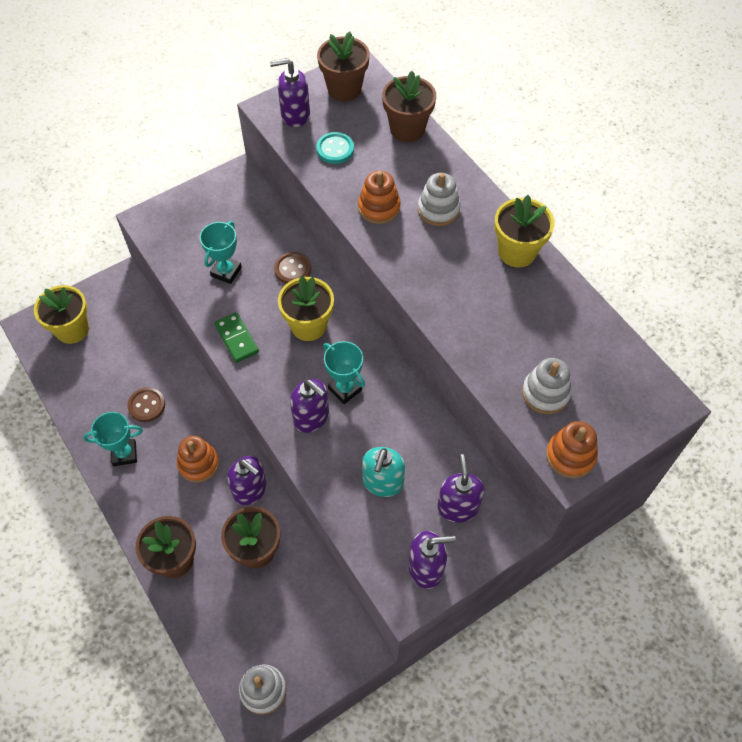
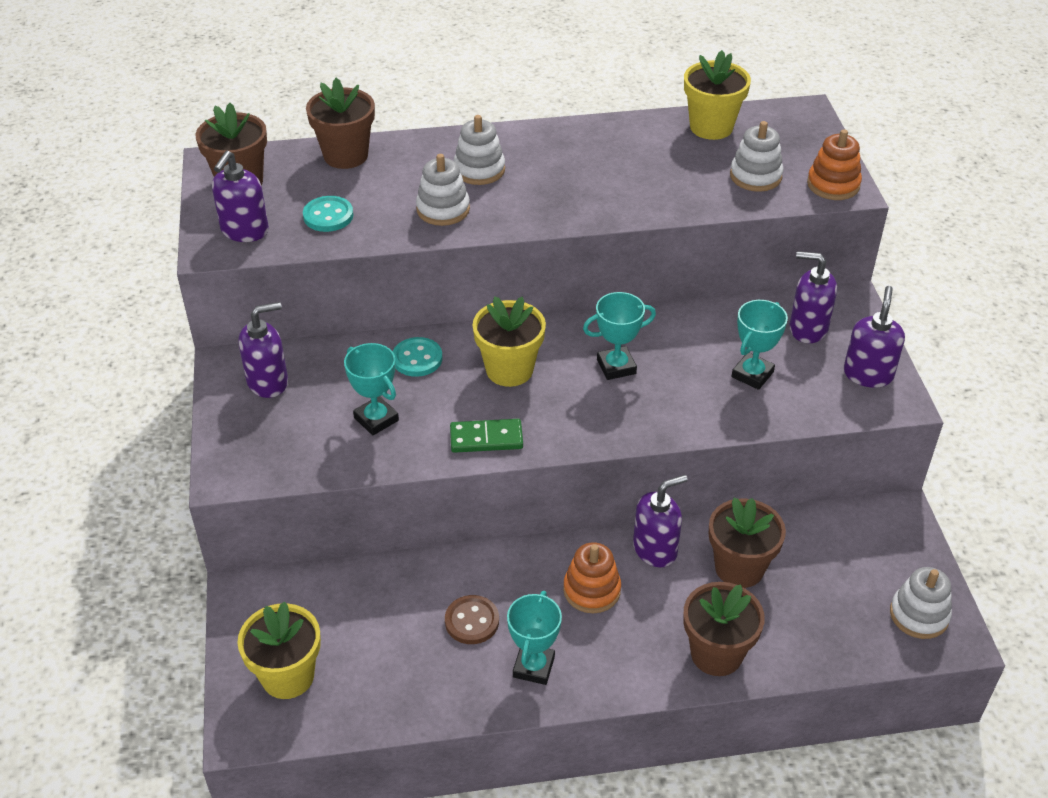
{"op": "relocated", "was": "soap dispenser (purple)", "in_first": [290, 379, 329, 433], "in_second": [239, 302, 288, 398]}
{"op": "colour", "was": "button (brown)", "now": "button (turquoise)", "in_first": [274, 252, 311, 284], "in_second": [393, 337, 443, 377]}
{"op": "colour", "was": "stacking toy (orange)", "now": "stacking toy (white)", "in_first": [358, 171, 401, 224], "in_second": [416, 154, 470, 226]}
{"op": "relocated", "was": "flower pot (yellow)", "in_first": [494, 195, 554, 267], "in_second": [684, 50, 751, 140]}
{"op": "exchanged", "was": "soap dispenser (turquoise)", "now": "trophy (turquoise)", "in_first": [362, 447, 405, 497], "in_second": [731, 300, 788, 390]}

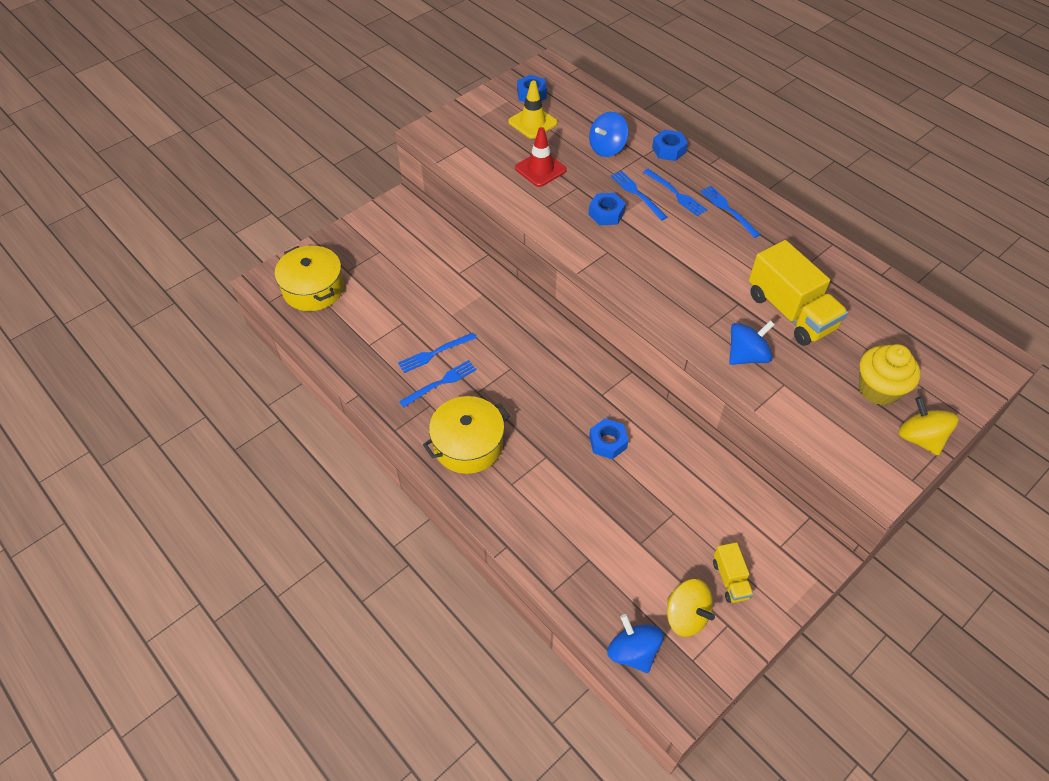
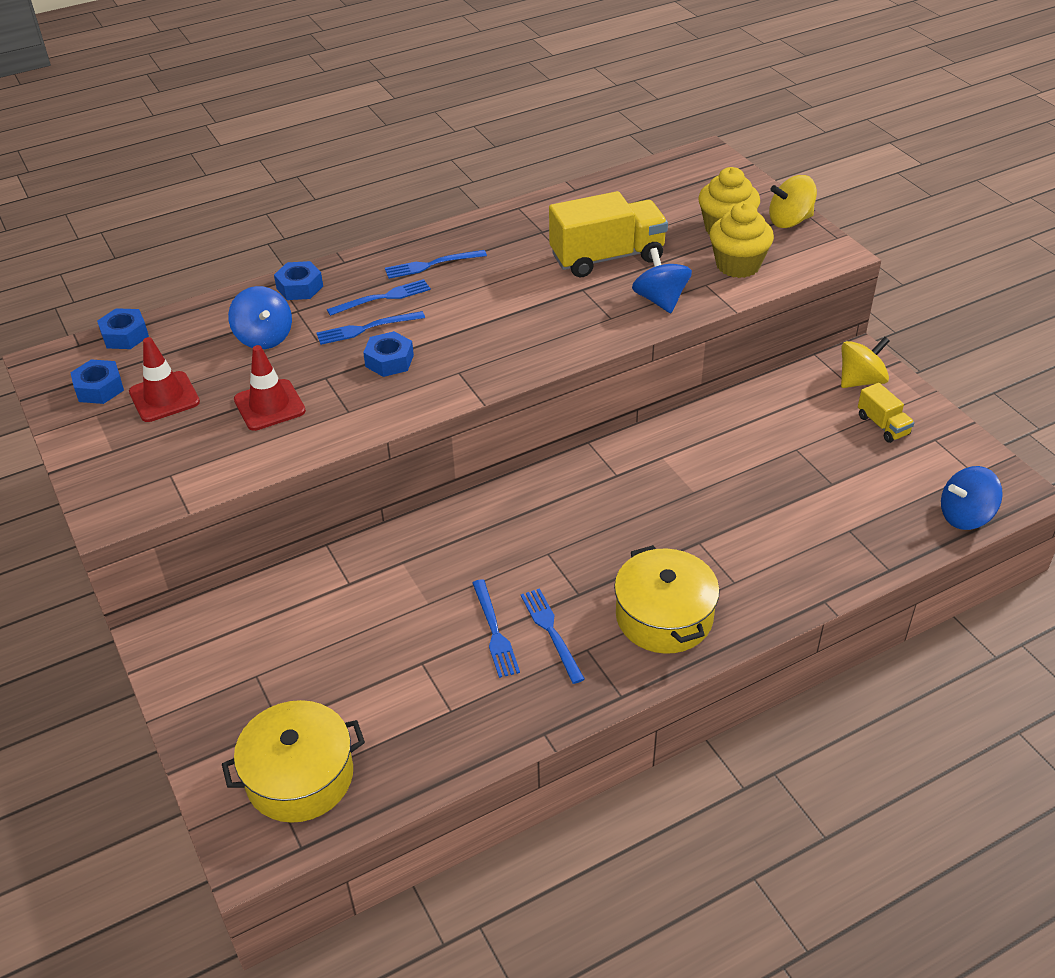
{"op": "relocated", "was": "nut (blue)", "in_first": [589, 418, 628, 459], "in_second": [97, 308, 149, 349]}
{"op": "colour", "was": "traffic cone (yellow)", "now": "traffic cone (red)", "in_first": [508, 81, 558, 139], "in_second": [129, 337, 200, 422]}
{"op": "appeared", "now": "cupcake (yellow)", "in_second": [710, 202, 774, 278]}
{"op": "relocated", "was": "spinning top (yellow)", "in_first": [667, 579, 715, 637], "in_second": [841, 337, 890, 388]}
{"op": "spun", "was": "truck (yellow)", "in_first": [713, 542, 754, 603], "in_second": [858, 383, 914, 443], "clockwise": 60}

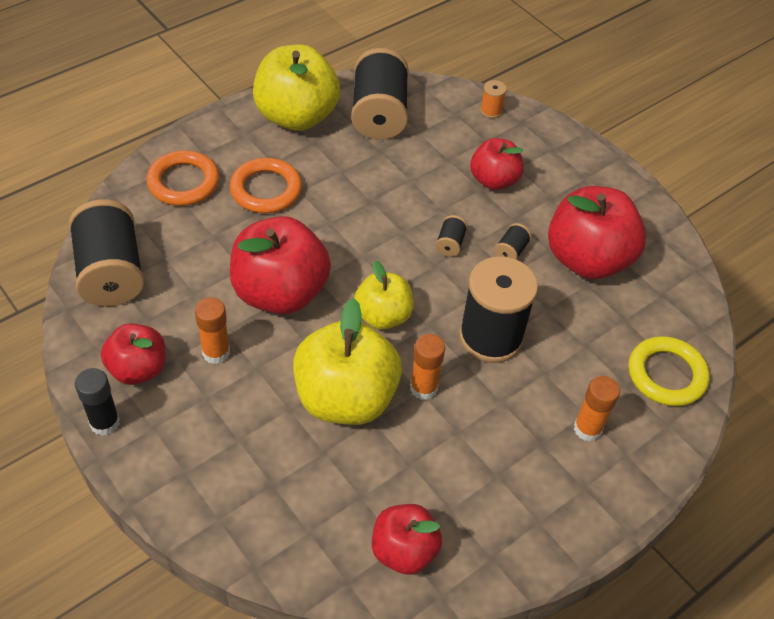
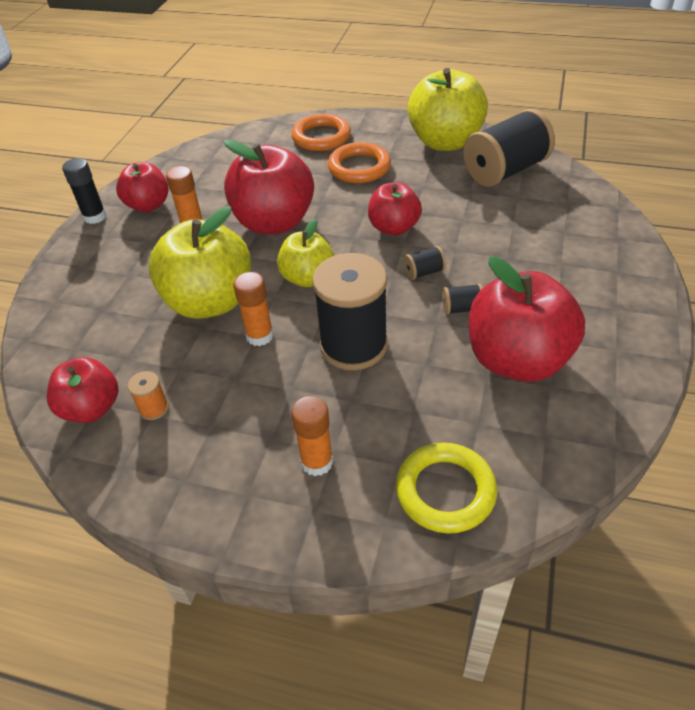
{"op": "relocated", "was": "spool (orange)", "in_first": [480, 80, 507, 118], "in_second": [128, 371, 169, 420]}
{"op": "relocated", "was": "apple (red)", "in_first": [470, 138, 524, 190], "in_second": [368, 182, 422, 236]}
{"op": "missing", "was": "spool (black)", "in_first": [69, 199, 144, 307]}

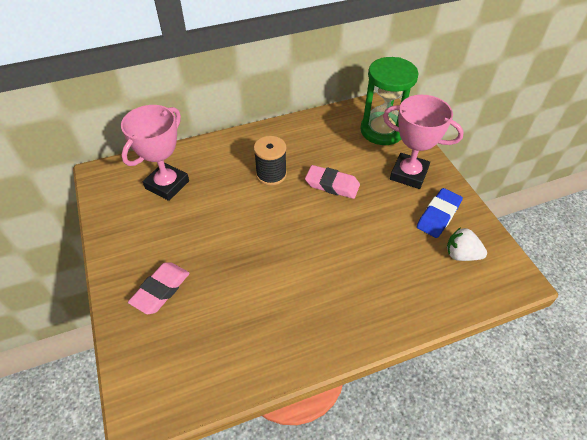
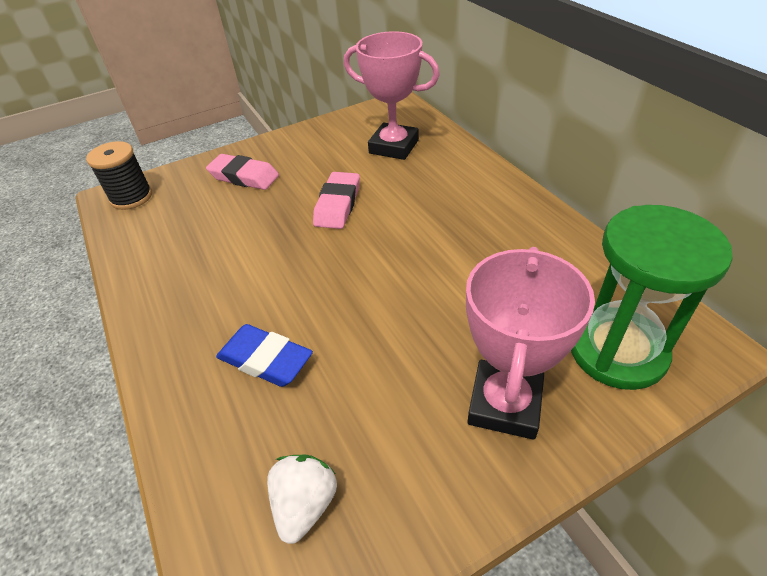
{"op": "relocated", "was": "spool (black)", "in_first": [254, 136, 287, 186], "in_second": [86, 141, 152, 210]}
{"op": "relocated", "was": "eraser (blue)", "in_first": [417, 188, 463, 238], "in_second": [216, 324, 313, 387]}
{"op": "relocated", "was": "eraser (pink)", "in_first": [305, 165, 360, 199], "in_second": [313, 172, 360, 229]}

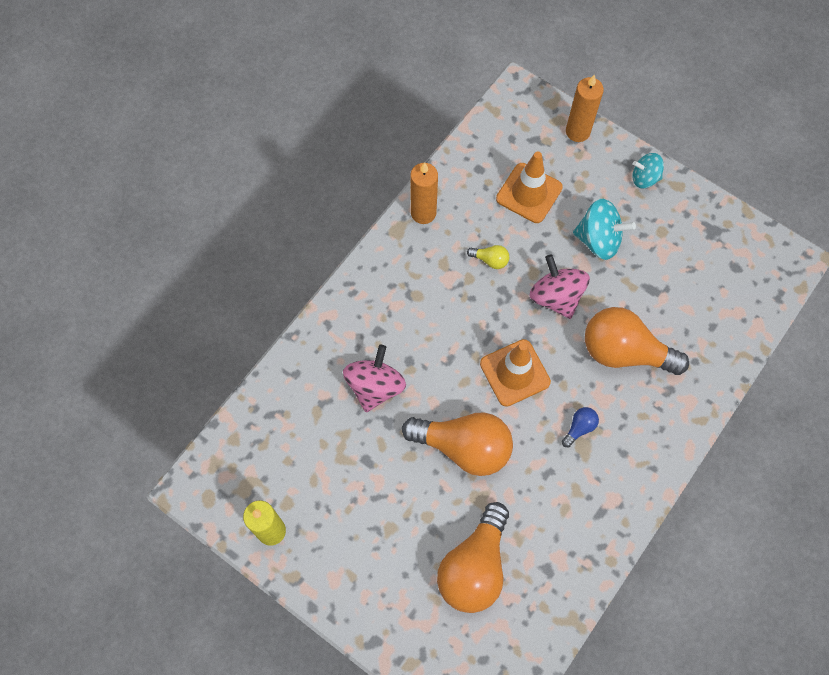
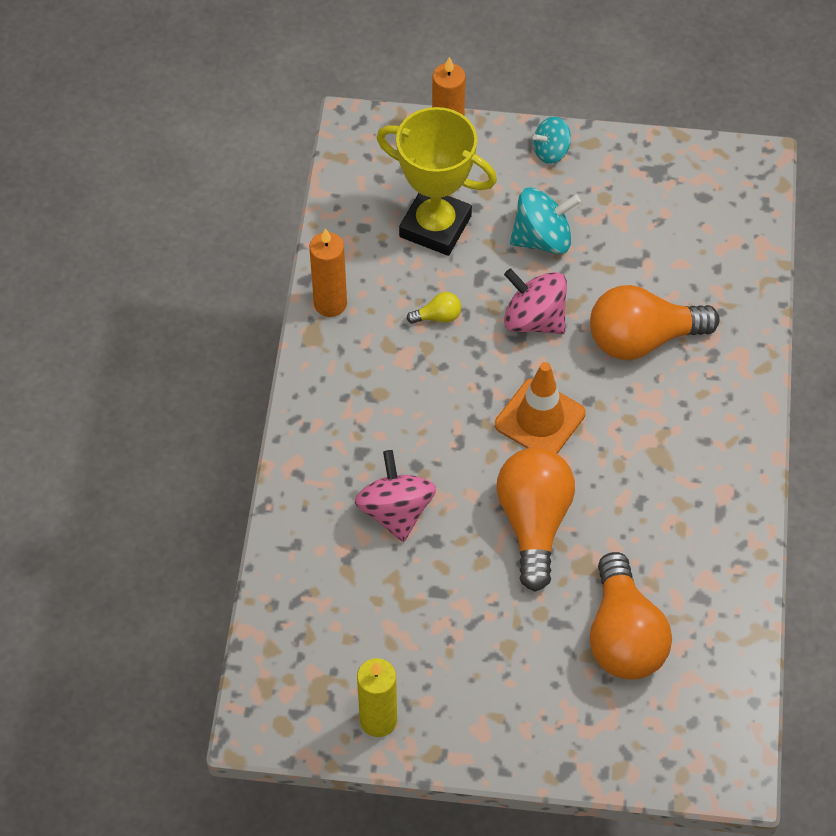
{"op": "exchanged", "was": "traffic cone (orange)", "now": "trophy (yellow)", "in_first": [496, 151, 563, 223], "in_second": [377, 107, 497, 256]}
{"op": "spun", "was": "light bulb (orange)", "in_first": [402, 413, 513, 476], "in_second": [496, 447, 575, 592], "clockwise": -75}
{"op": "missing", "was": "light bulb (blue)", "in_first": [562, 407, 599, 447]}

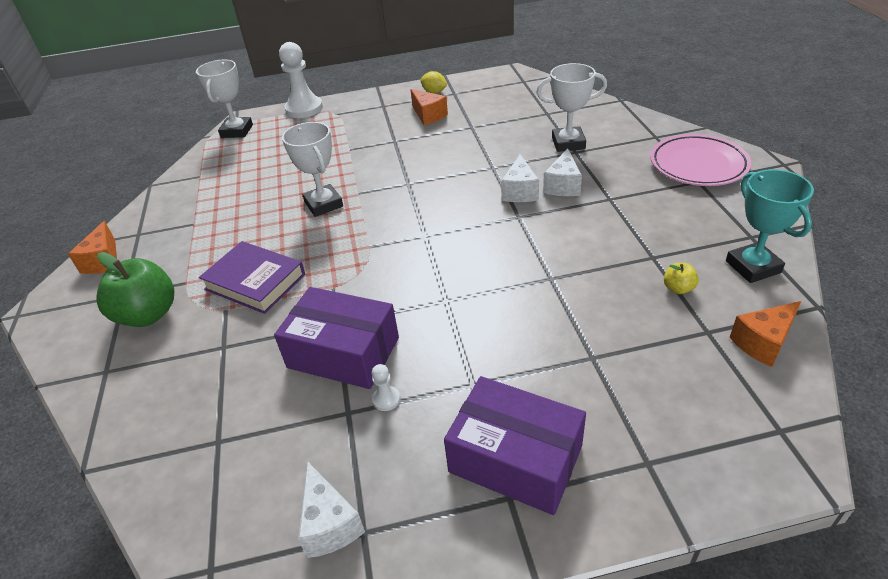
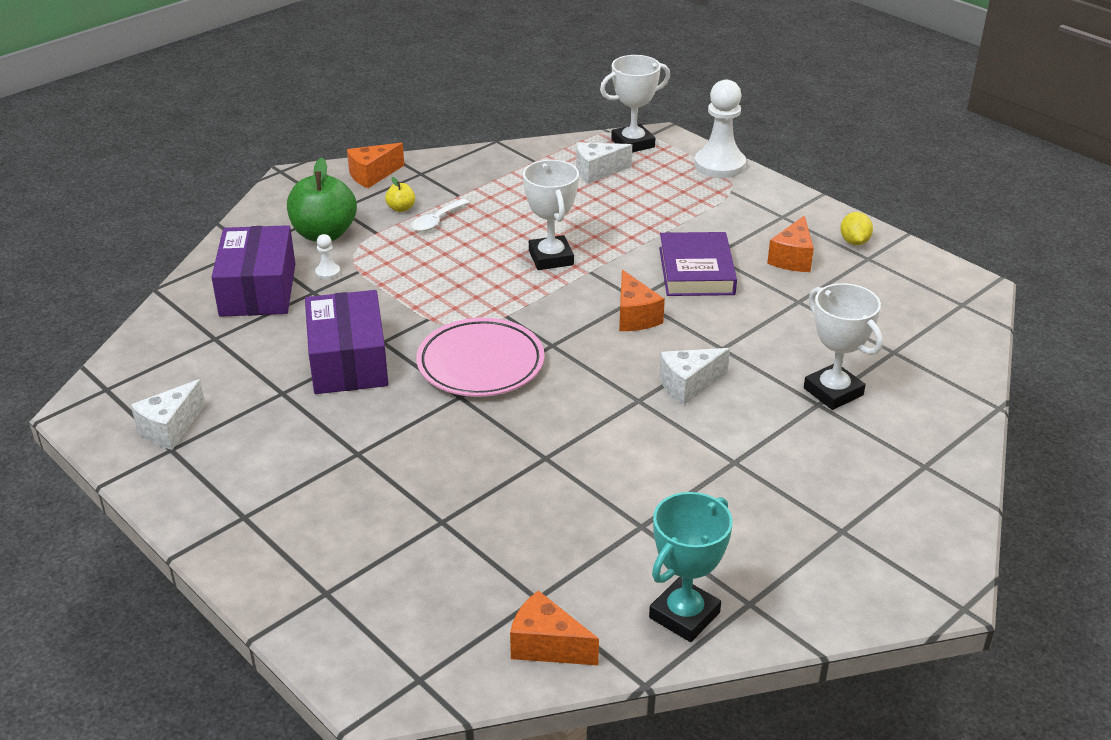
{"op": "relocated", "was": "box (purple)", "in_first": [444, 376, 586, 515], "in_second": [212, 225, 295, 317]}
{"op": "relocated", "was": "pawn (white)", "in_first": [372, 364, 400, 411], "in_second": [315, 234, 340, 280]}
{"op": "relocated", "was": "apple (yellow)", "in_first": [664, 262, 699, 294], "in_second": [385, 177, 415, 212]}
{"op": "appeared", "now": "spoon (white)", "in_second": [411, 199, 469, 232]}
{"op": "relocated", "was": "plate (pink)", "in_first": [650, 134, 751, 186], "in_second": [416, 318, 545, 397]}
{"op": "spun", "was": "trophy (white)", "in_first": [282, 122, 343, 217], "in_second": [523, 160, 579, 270], "clockwise": -45}
{"op": "relocated", "was": "cheese (white)", "in_first": [543, 148, 582, 196], "in_second": [576, 142, 632, 184]}
{"op": "appeared", "now": "cheese (orange)", "in_second": [619, 270, 665, 331]}
{"op": "relocated", "was": "book (purple)", "in_first": [199, 241, 305, 314], "in_second": [659, 232, 737, 296]}

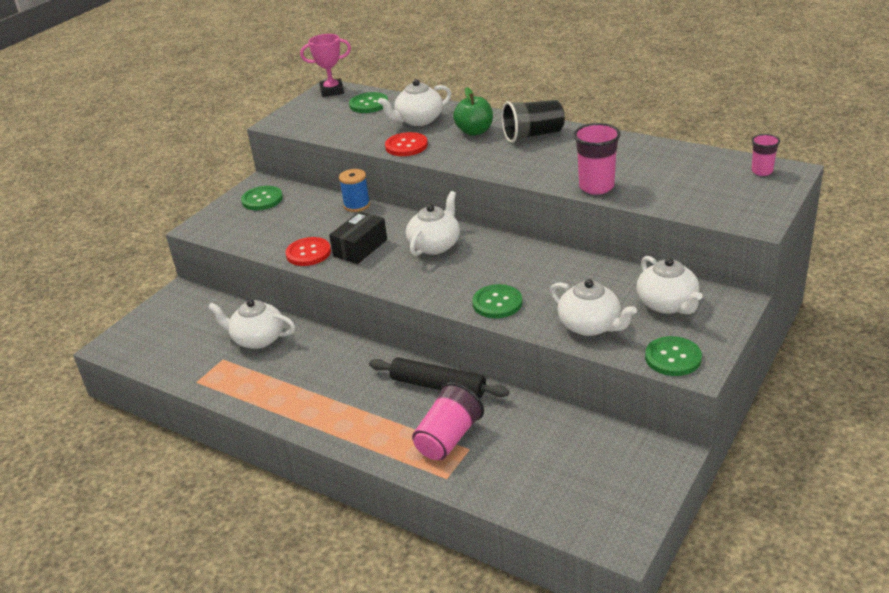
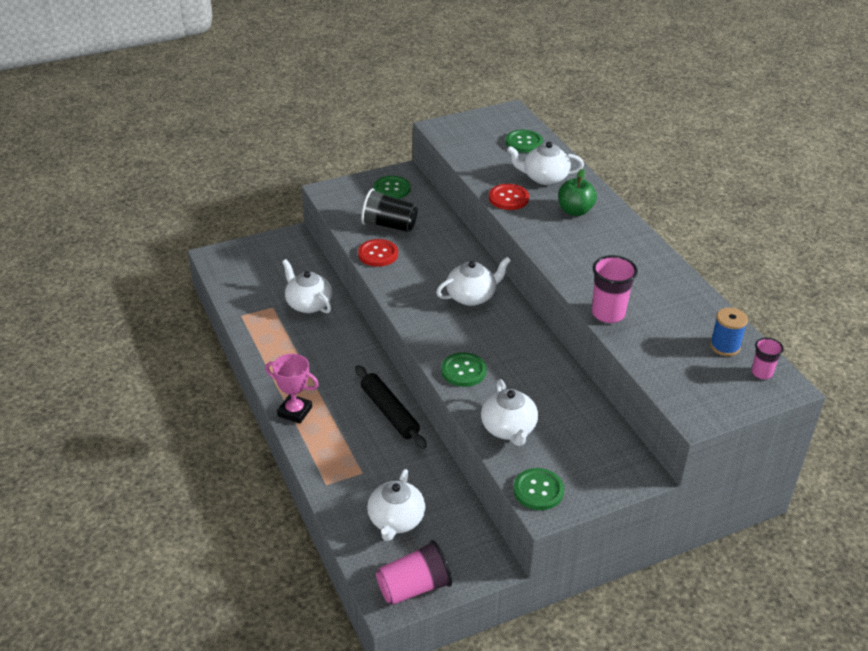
{"op": "relocated", "was": "trophy (pink)", "in_first": [300, 34, 351, 97], "in_second": [265, 354, 319, 424]}
{"op": "relocated", "was": "cup (black)", "in_first": [502, 100, 565, 143], "in_second": [361, 188, 418, 232]}
{"op": "relocated", "was": "teapot (white)", "in_first": [637, 256, 703, 314], "in_second": [367, 469, 425, 541]}
{"op": "relocated", "was": "cup (pink)", "in_first": [412, 382, 484, 460], "in_second": [376, 540, 452, 605]}
{"op": "relocated", "was": "spool (blue)", "in_first": [339, 169, 370, 212], "in_second": [710, 308, 748, 356]}
{"op": "missing", "was": "box (black)", "in_first": [329, 211, 387, 264]}

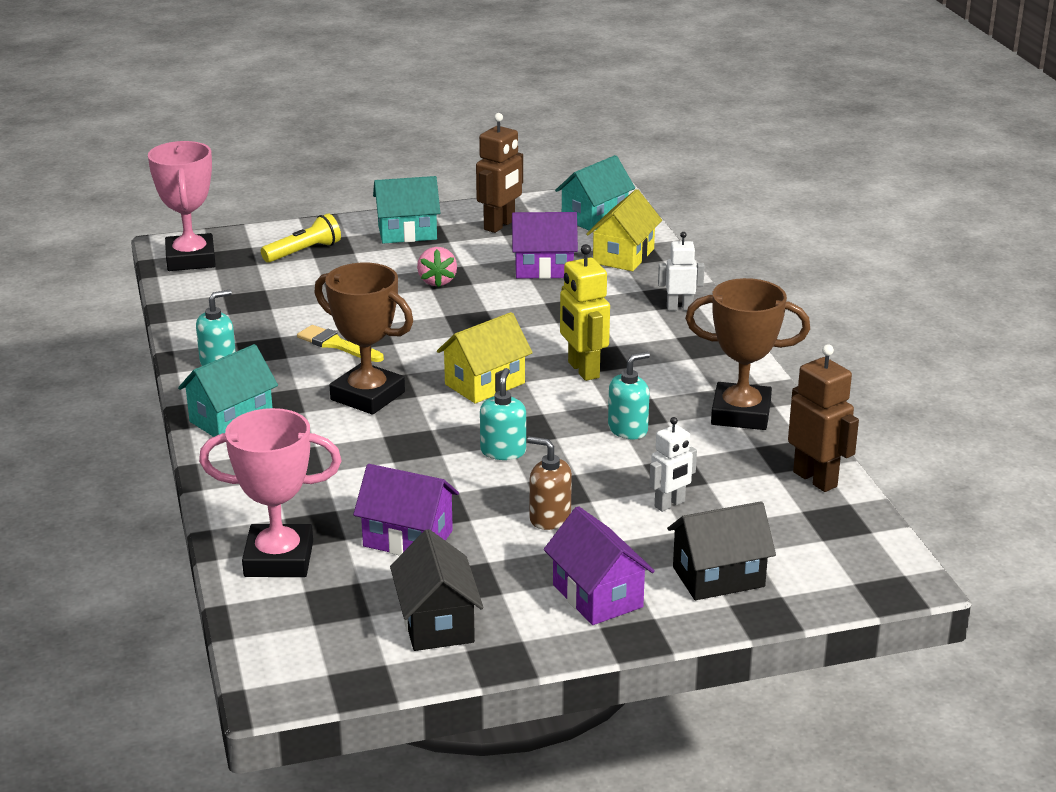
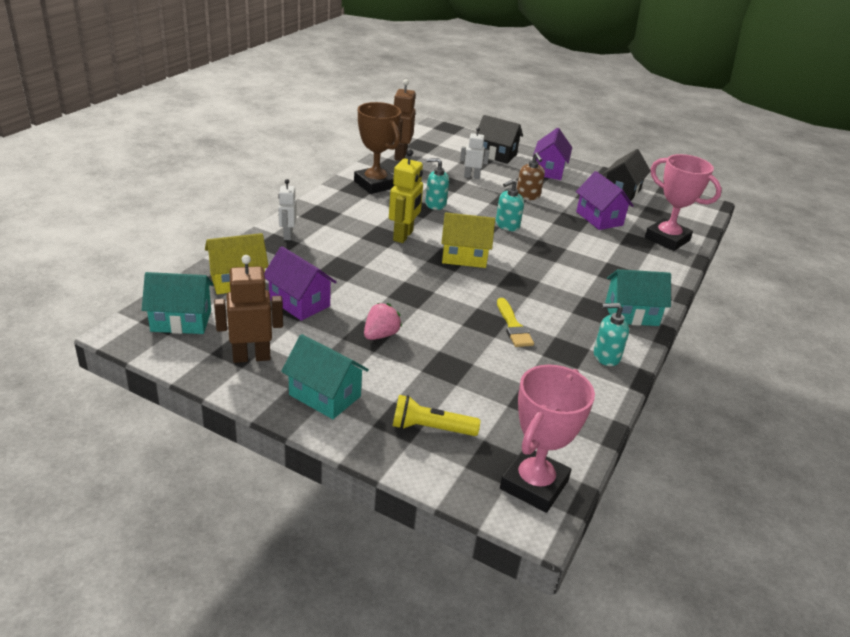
{"op": "spun", "was": "robot (white)", "in_first": [658, 232, 705, 311], "in_second": [278, 179, 297, 240], "clockwise": 45}
{"op": "missing", "was": "trophy (brown)", "in_first": [314, 263, 413, 415]}

